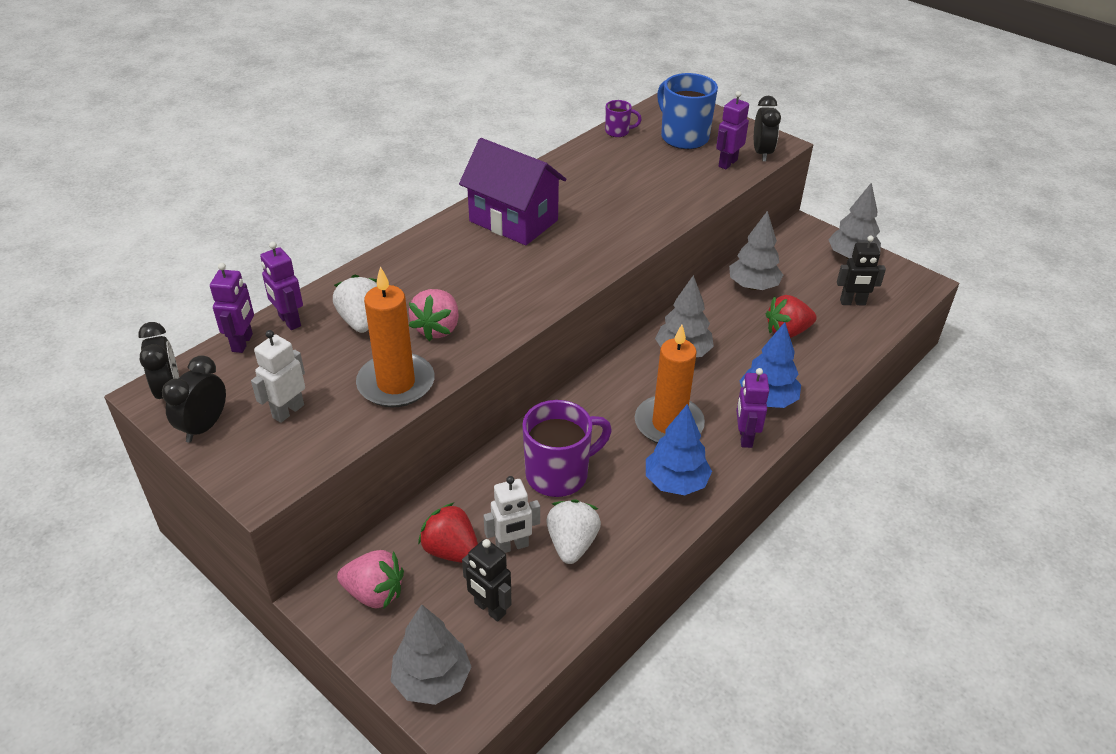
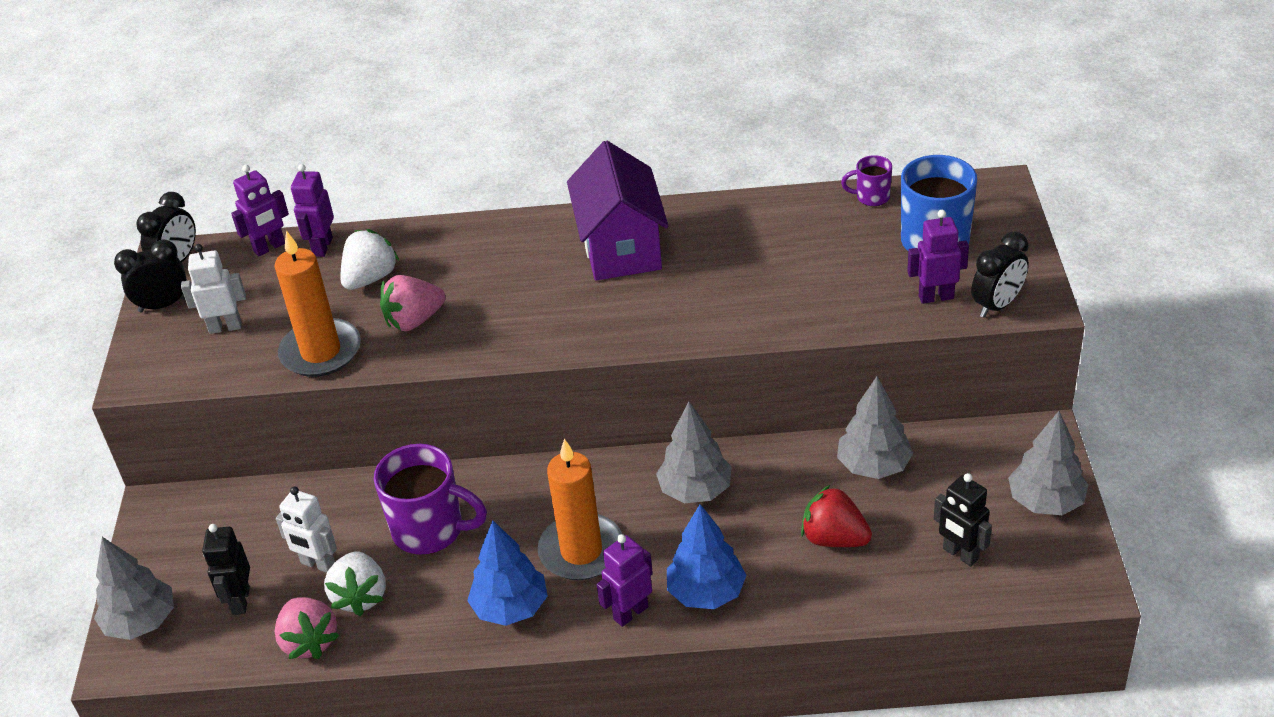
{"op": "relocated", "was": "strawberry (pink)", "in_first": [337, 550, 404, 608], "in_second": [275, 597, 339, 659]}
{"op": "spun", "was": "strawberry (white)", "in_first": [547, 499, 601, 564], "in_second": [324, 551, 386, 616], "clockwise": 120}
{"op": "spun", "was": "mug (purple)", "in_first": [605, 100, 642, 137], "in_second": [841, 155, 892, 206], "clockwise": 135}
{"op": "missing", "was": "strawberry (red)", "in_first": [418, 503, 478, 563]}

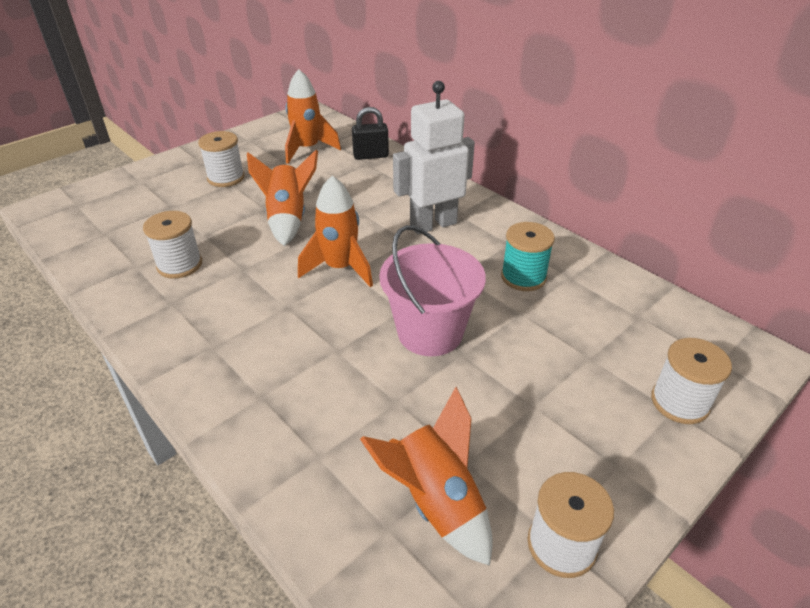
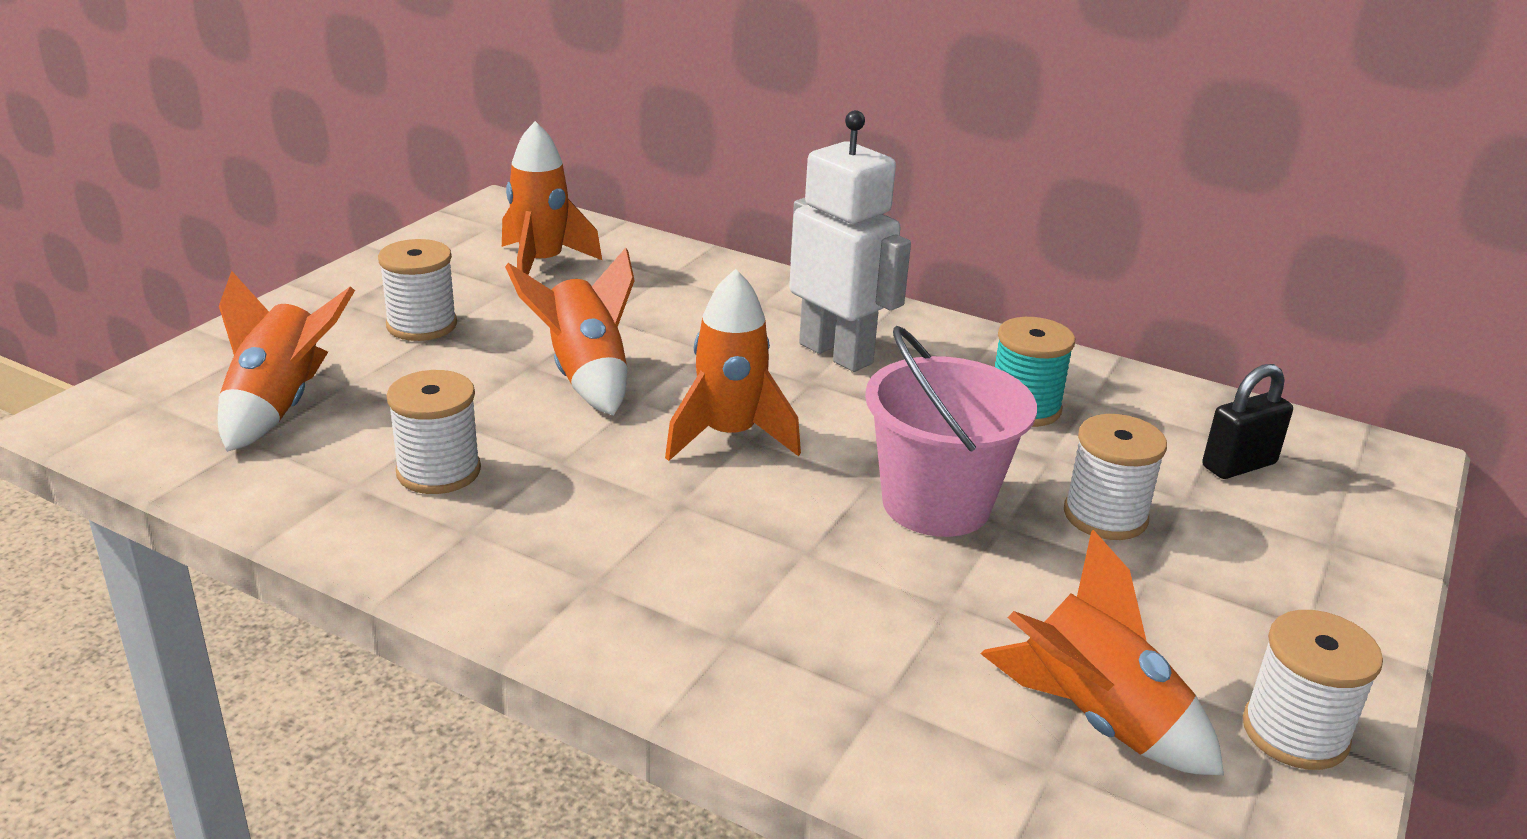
{"op": "appeared", "now": "rocket (orange)", "in_second": [218, 271, 355, 452]}
{"op": "spun", "was": "robot (white)", "in_first": [393, 81, 475, 234], "in_second": [789, 110, 911, 372], "clockwise": 90}
{"op": "relocated", "was": "spool (white)", "in_first": [651, 338, 732, 424], "in_second": [1064, 414, 1167, 540]}
{"op": "relocated", "was": "padlock (black)", "in_first": [352, 107, 389, 160], "in_second": [1202, 364, 1293, 479]}

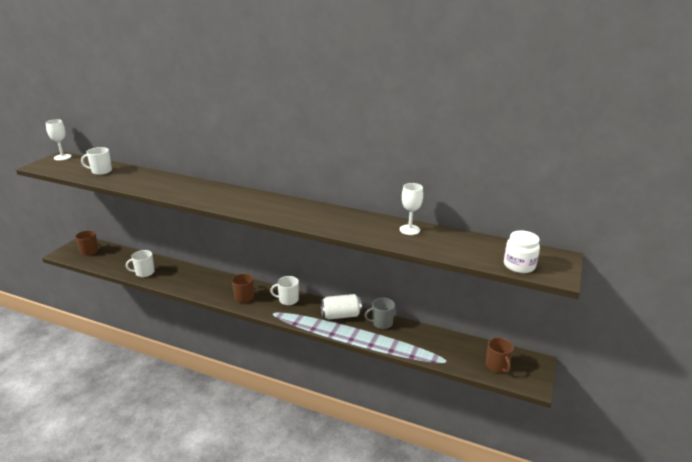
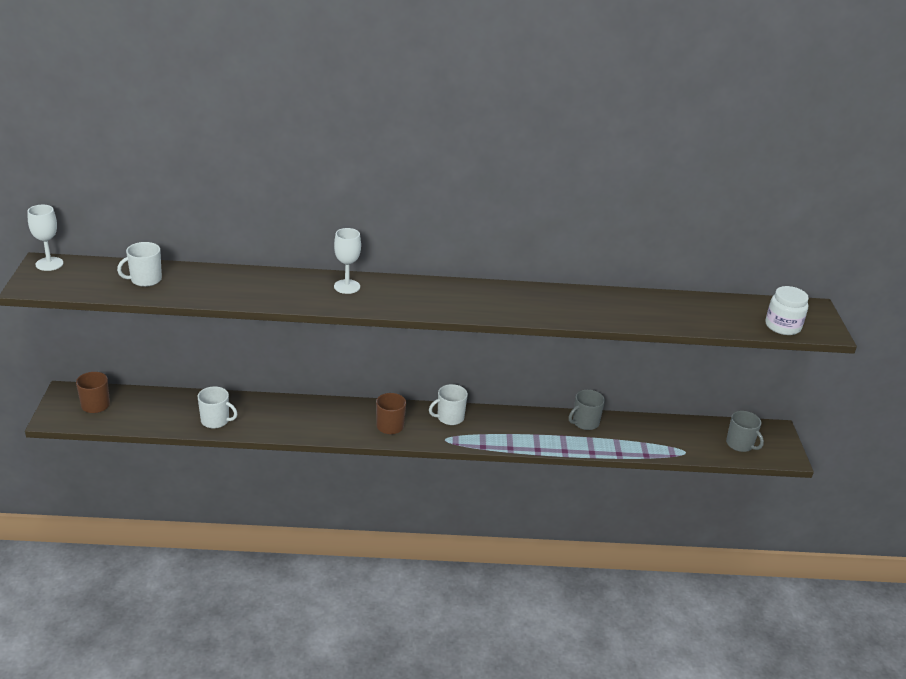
{"op": "spun", "was": "mug (white)", "in_first": [126, 250, 155, 277], "in_second": [198, 386, 237, 428], "clockwise": -120}
{"op": "relocated", "was": "goblet (white)", "in_first": [400, 183, 423, 235], "in_second": [334, 228, 361, 294]}
{"op": "colour", "was": "mug (brown)", "now": "mug (grey)", "in_first": [486, 337, 514, 373], "in_second": [726, 411, 764, 452]}
{"op": "missing", "was": "can (white)", "in_first": [321, 294, 362, 320]}

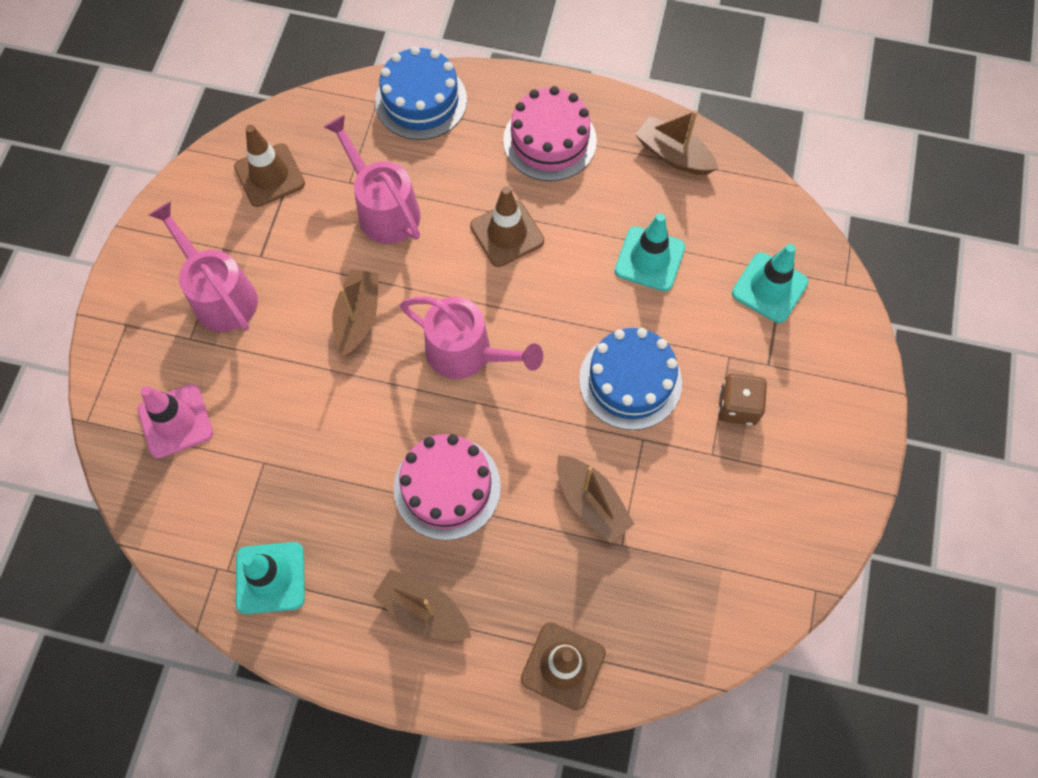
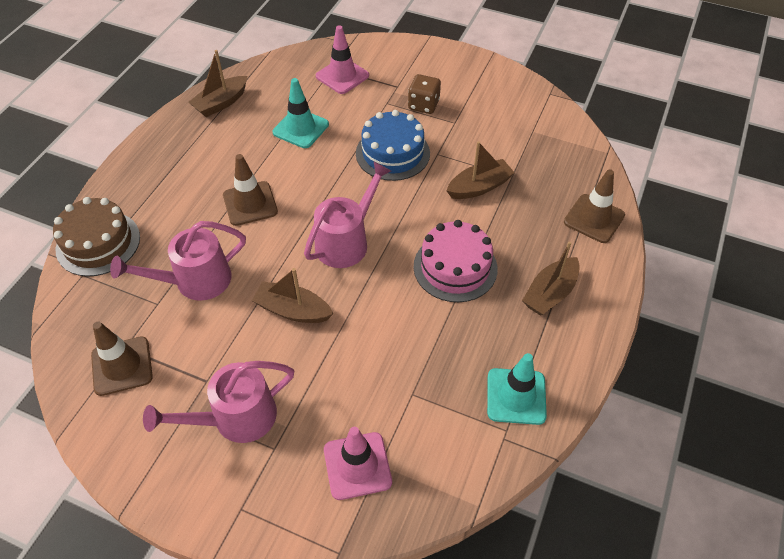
{"op": "colour", "was": "cake (blue)", "now": "cake (brown)", "in_first": [375, 46, 467, 140], "in_second": [53, 197, 140, 277]}
{"op": "colour", "was": "traffic cone (turquoise)", "now": "traffic cone (pink)", "in_first": [732, 244, 809, 323], "in_second": [316, 25, 369, 94]}
{"op": "missing", "was": "cake (pink)", "in_first": [503, 86, 597, 181]}

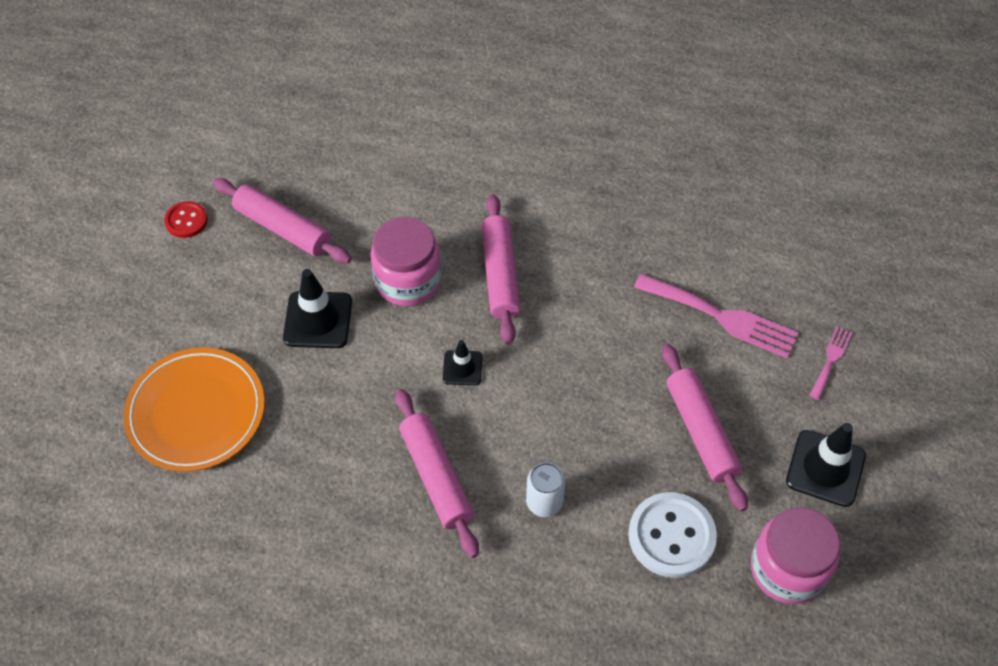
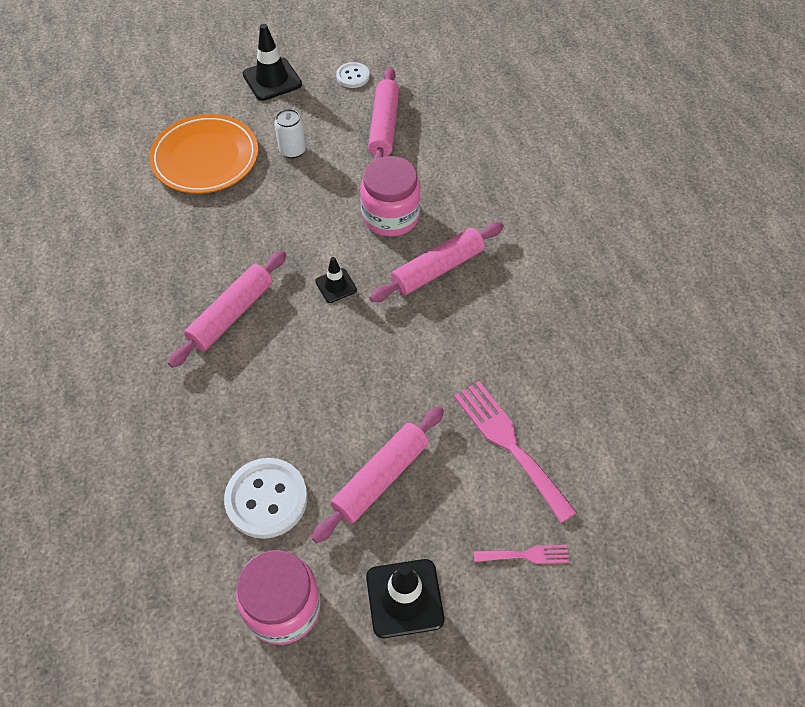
{"op": "relocated", "was": "traffic cone (black)", "in_first": [283, 269, 352, 348], "in_second": [243, 24, 302, 101]}
{"op": "relocated", "was": "can (white)", "in_first": [526, 462, 565, 517], "in_second": [274, 109, 306, 158]}
{"op": "colour", "was": "button (red)", "now": "button (white)", "in_first": [164, 201, 208, 238], "in_second": [336, 62, 370, 88]}
{"op": "spun", "was": "fork (pink)", "in_first": [634, 273, 799, 358], "in_second": [454, 381, 577, 523], "clockwise": 150}

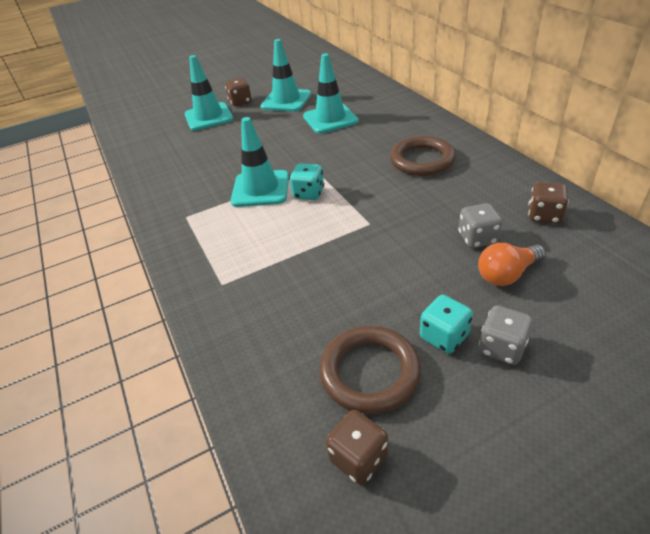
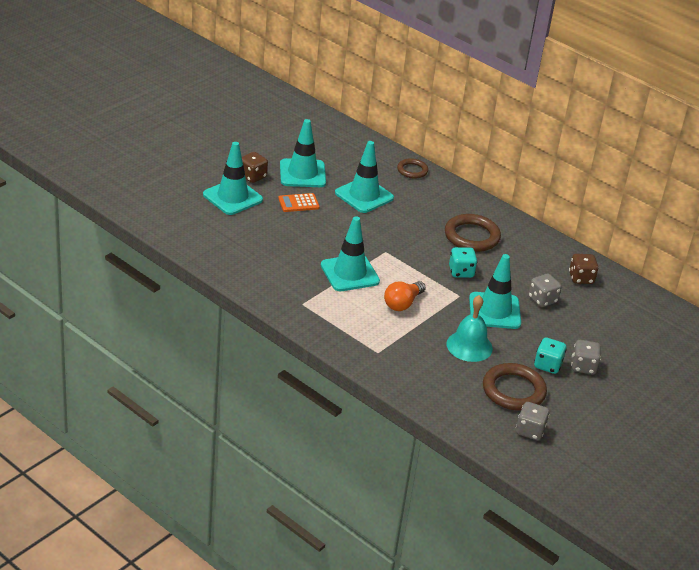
{"op": "appeared", "now": "calculator (orange)", "in_second": [278, 193, 320, 212]}
{"op": "relocated", "was": "light bulb (orange)", "in_first": [478, 243, 546, 286], "in_second": [384, 281, 426, 311]}
{"op": "appeared", "now": "ring (brown)", "in_second": [397, 158, 428, 179]}
{"op": "appeared", "now": "bell (turquoise)", "in_second": [446, 295, 493, 362]}
{"op": "relocated", "was": "dice (turquoise)", "in_first": [290, 163, 324, 200], "in_second": [449, 247, 477, 278]}
{"op": "appeared", "now": "traffic cone (turquoise)", "in_second": [469, 254, 521, 329]}
{"op": "colour", "was": "dice (brown)", "now": "dice (grey)", "in_first": [326, 410, 388, 485], "in_second": [516, 402, 550, 440]}

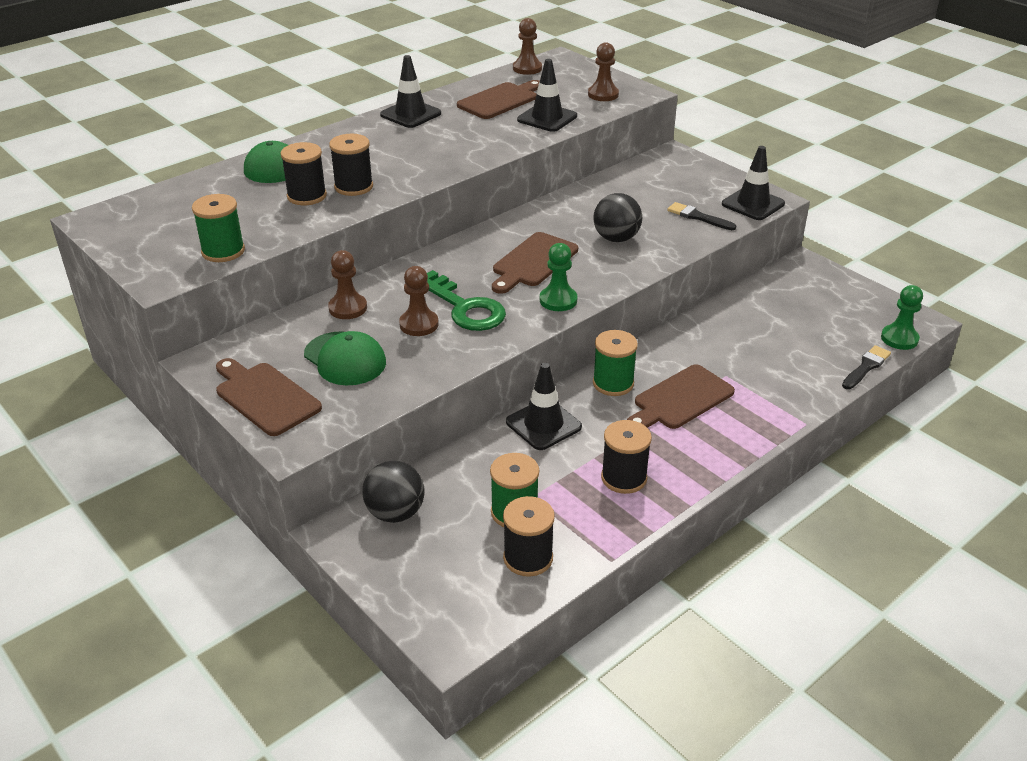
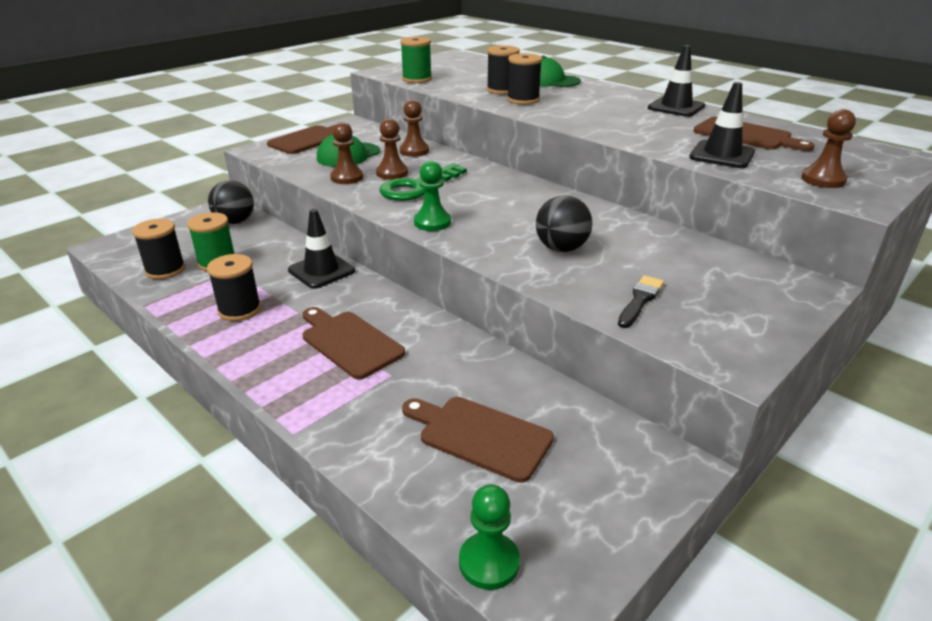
{"op": "relocated", "was": "pawn (brown)", "in_first": [513, 18, 542, 75], "in_second": [330, 122, 363, 184]}
{"op": "relocated", "was": "cutting board (brown)", "in_first": [492, 232, 578, 294], "in_second": [402, 397, 554, 483]}
{"op": "missing", "was": "spool (green)", "in_first": [593, 330, 638, 396]}
{"op": "missing", "was": "traffic cone (black)", "in_first": [722, 146, 785, 220]}
{"op": "missing", "was": "brush (black)", "in_first": [842, 345, 891, 389]}

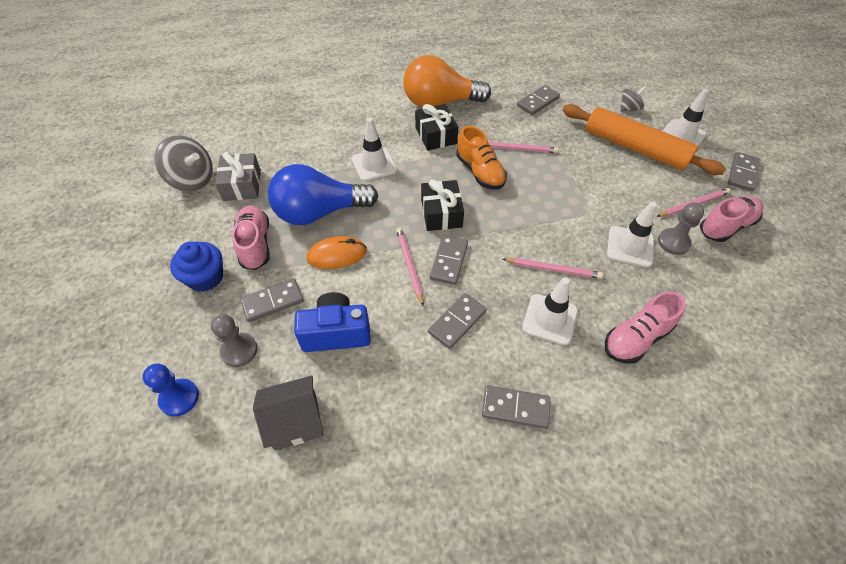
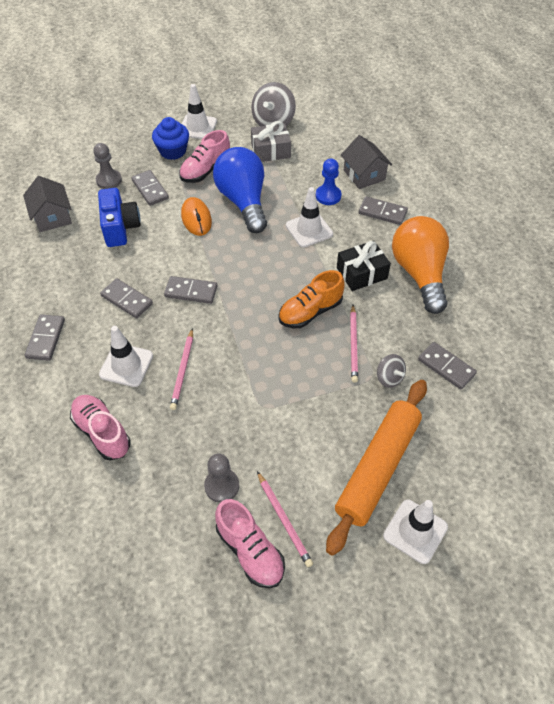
{"op": "spun", "was": "shoe (pink)", "in_first": [232, 206, 270, 270], "in_second": [179, 130, 230, 183], "clockwise": 150}
{"op": "relocated", "was": "traffic cone (white)", "in_first": [607, 201, 657, 268], "in_second": [182, 84, 217, 139]}
{"op": "relocated", "was": "pawn (blue)", "in_first": [142, 363, 199, 417], "in_second": [316, 158, 341, 205]}
{"op": "appeared", "now": "house (grey)", "in_second": [341, 135, 392, 189]}
{"op": "relocated", "was": "domino (grey)", "in_first": [728, 152, 760, 192], "in_second": [359, 196, 408, 225]}
{"op": "relocated", "was": "spinning top (grey)", "in_first": [620, 87, 646, 112], "in_second": [377, 354, 406, 388]}
{"op": "missing", "was": "pencil (pink)", "in_first": [396, 227, 424, 306]}
{"op": "missing", "was": "gift (black)", "in_first": [421, 180, 464, 231]}

